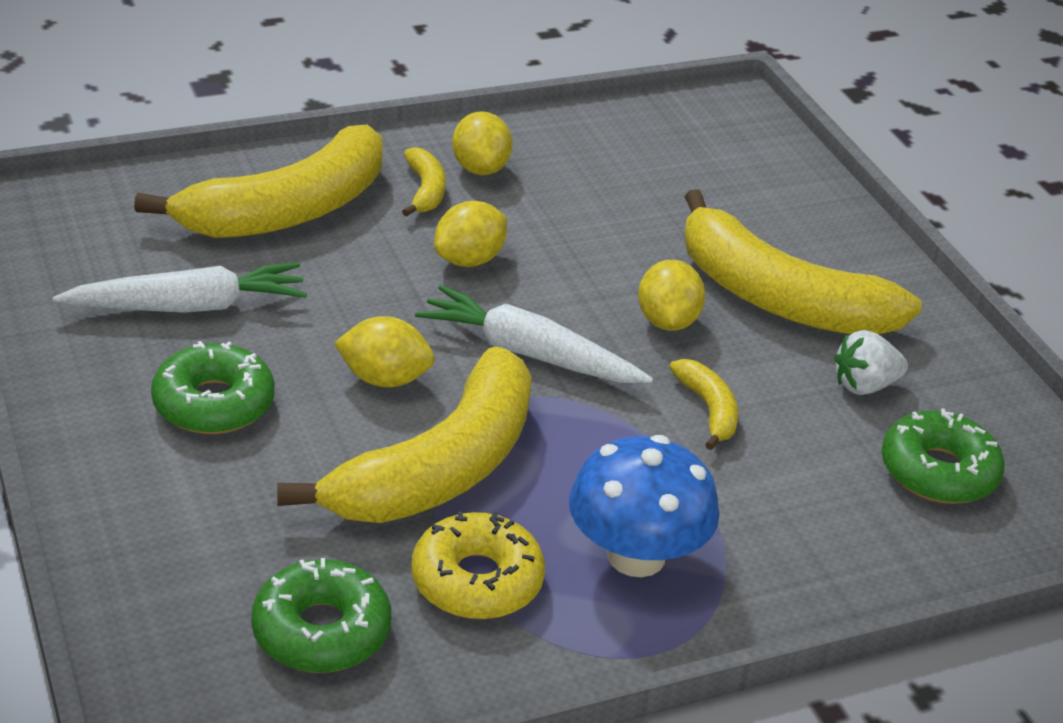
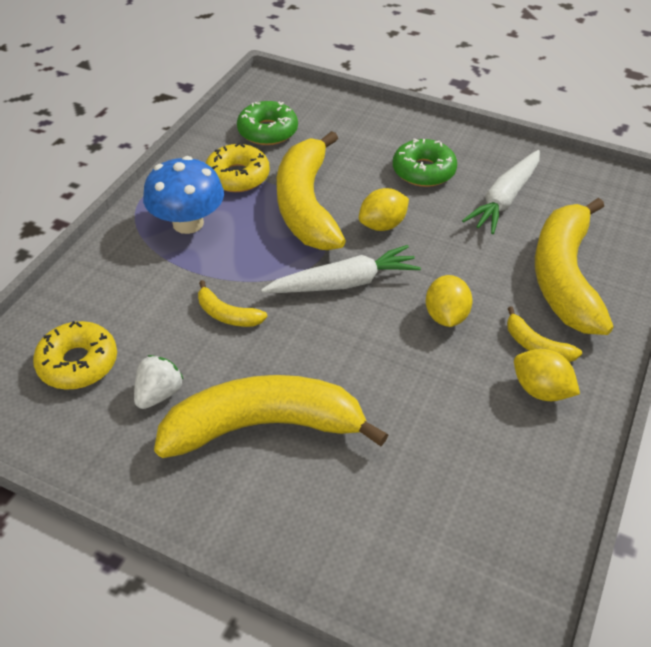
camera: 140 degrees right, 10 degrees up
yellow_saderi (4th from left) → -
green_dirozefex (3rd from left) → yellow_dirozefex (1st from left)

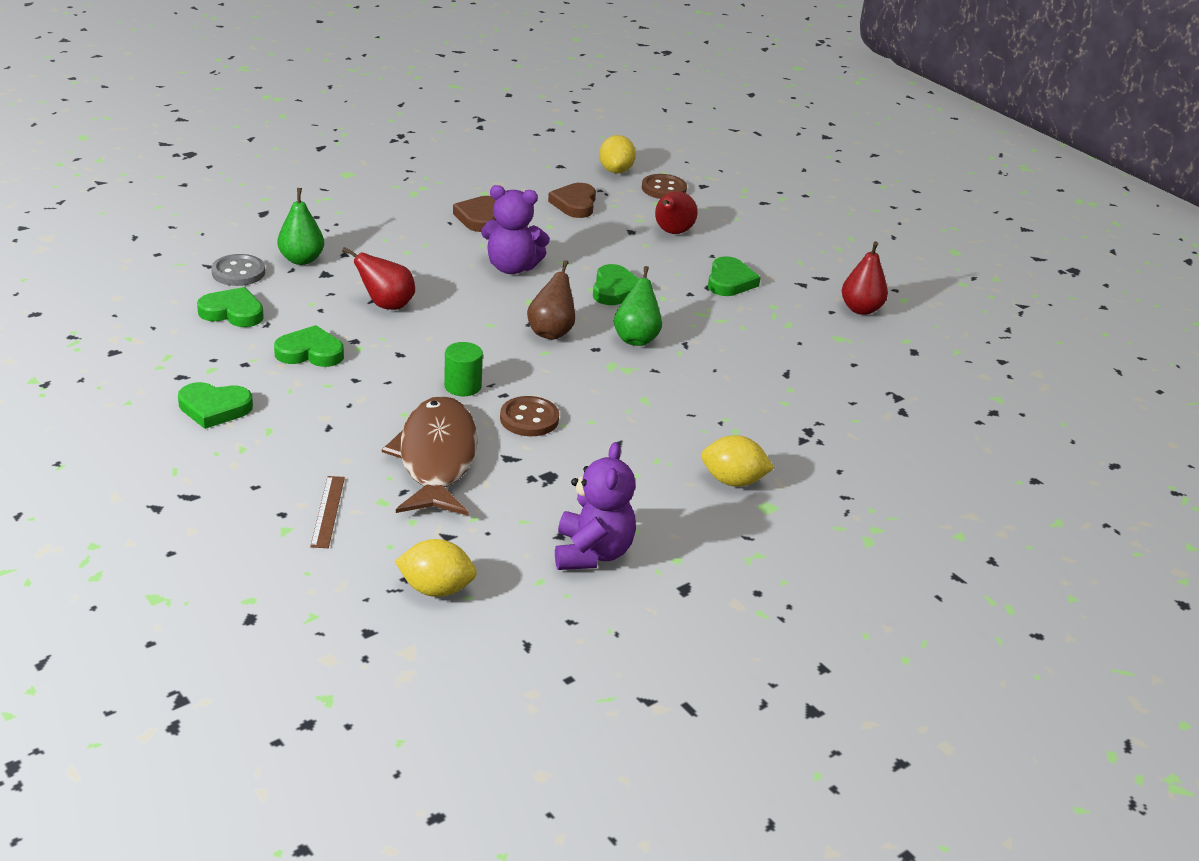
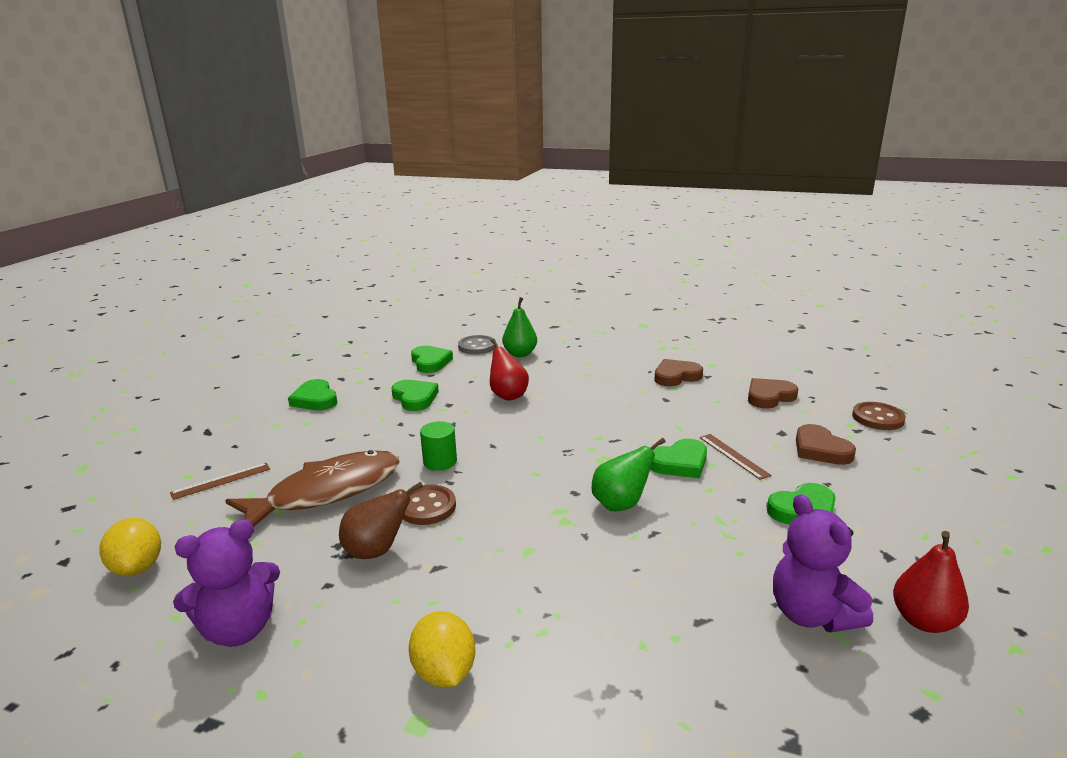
camera: 60 degrees right, 10 degrees down
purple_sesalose (1st from left in the first image) → purple_sesalose (2nd from left), move
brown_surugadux, move
yellow_saderi (2nd from left) → -
red_surugadux (2nd from left) → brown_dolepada (3rd from left)
- → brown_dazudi (2nd from left)

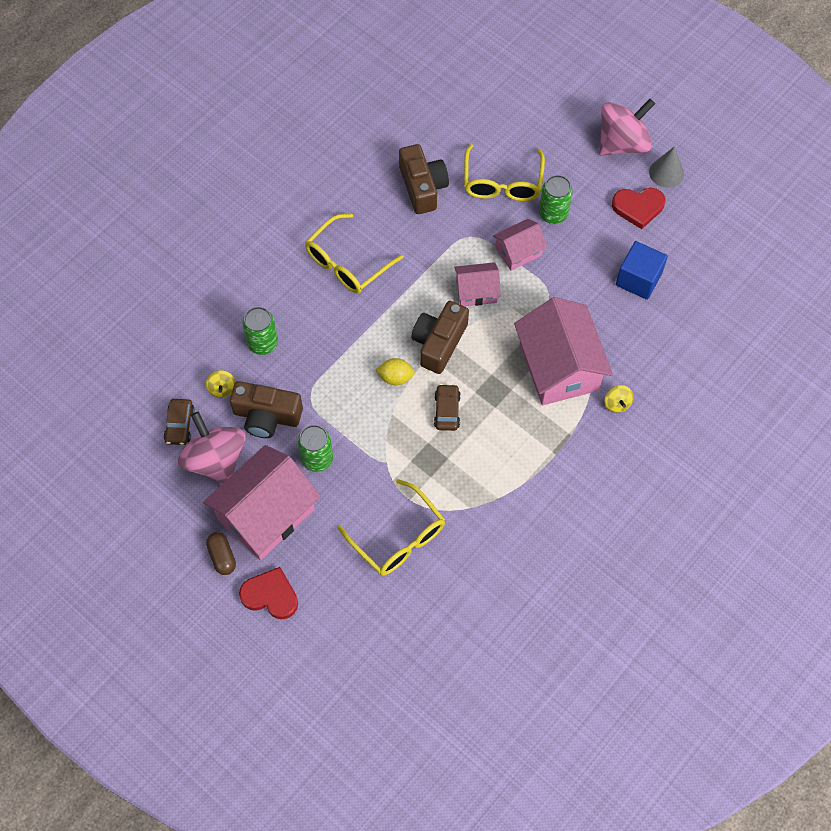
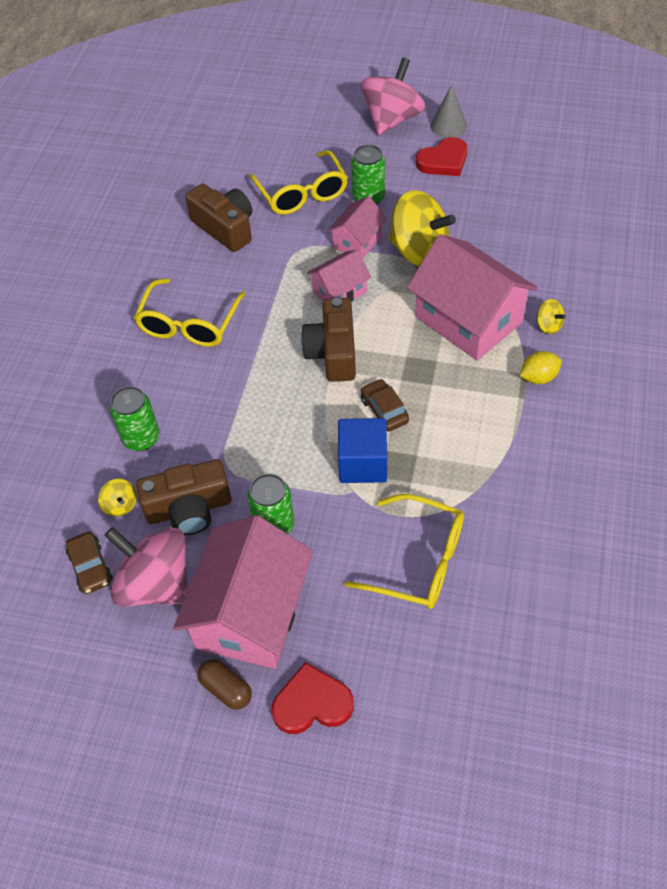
camera: 25 degrees left, 10 degrees down
yellow_saderi, move
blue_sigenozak, move
- → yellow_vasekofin (2nd from left)

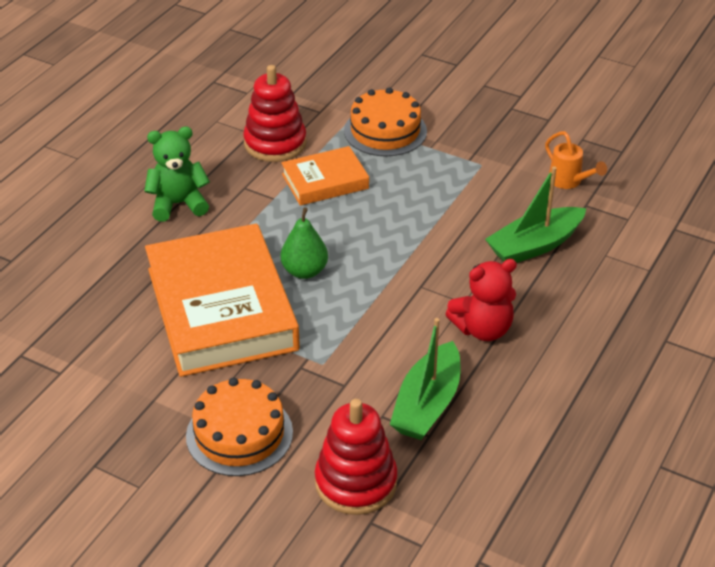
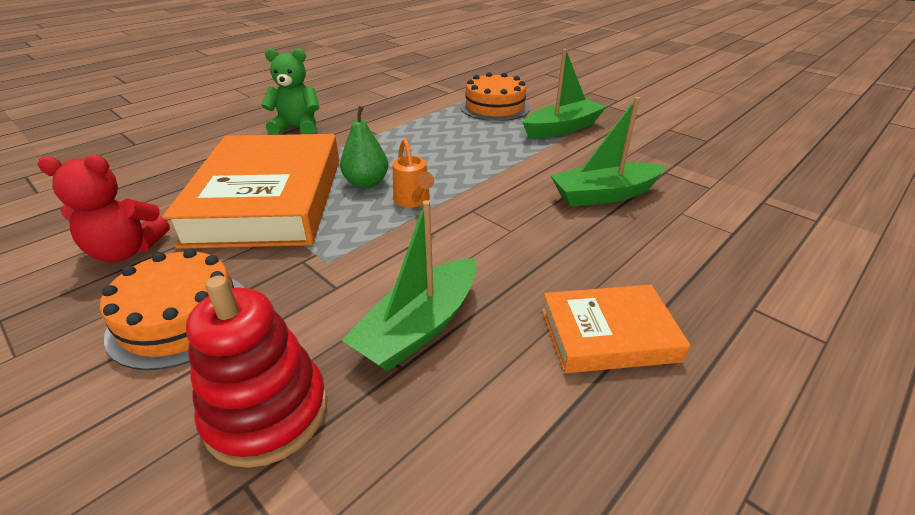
camera: 15 degrees right, 5 degrees down
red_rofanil (1st from left) → -
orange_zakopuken (2nd from left), move
red_sesalose, move
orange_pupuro, move
- → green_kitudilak (2nd from left)

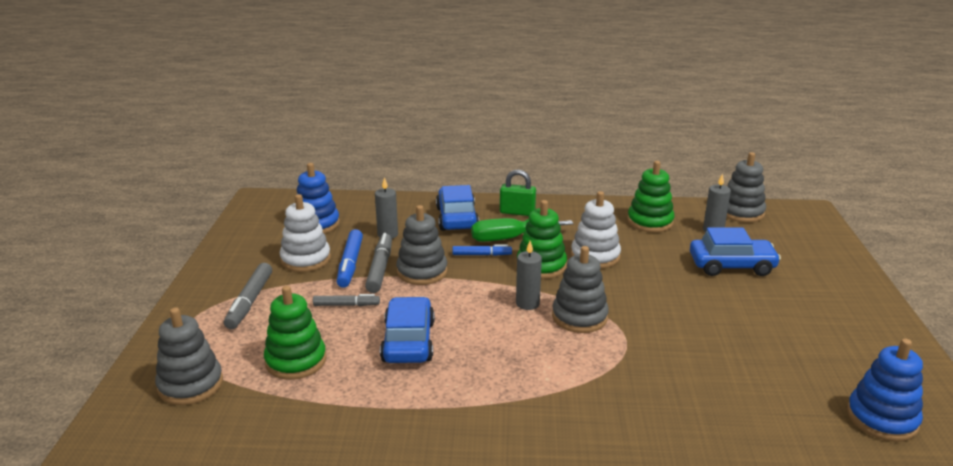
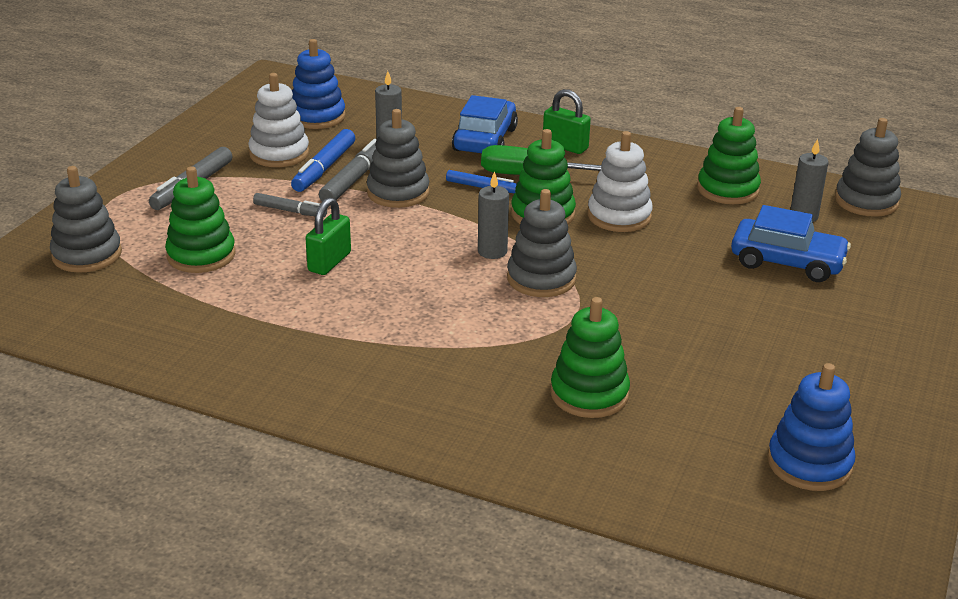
camera: 20 degrees right, 5 degrees up
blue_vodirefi (1st from left) → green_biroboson (1st from left)
- → green_rofanil (3rd from left)

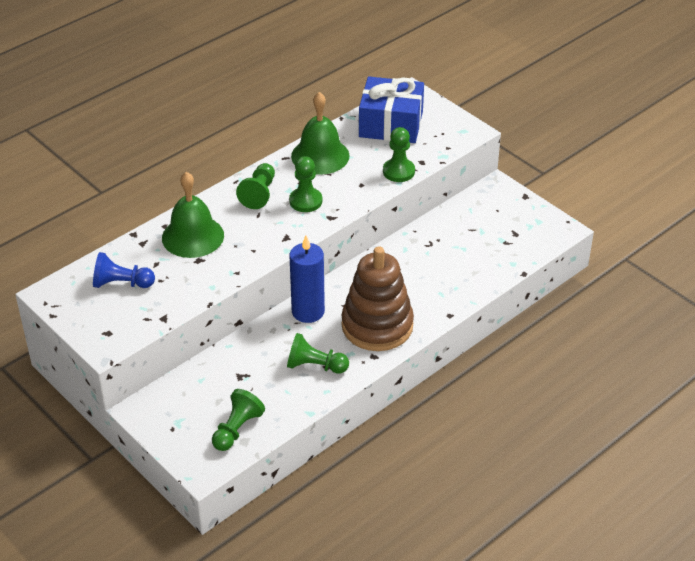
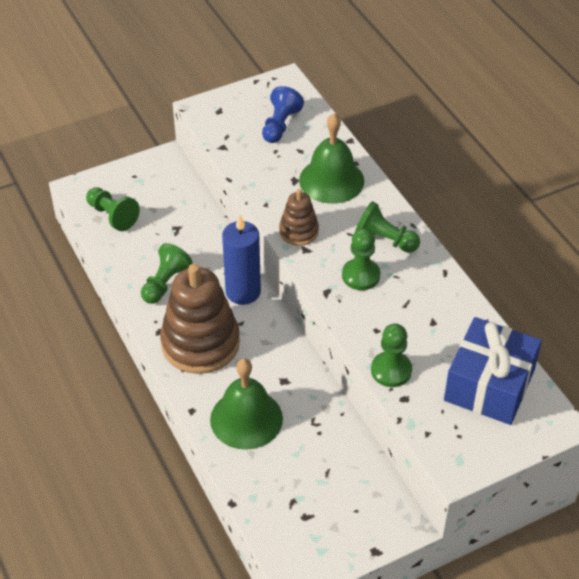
camera: 105 degrees right, 5 degrees up
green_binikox (2nd from left in the first image) → green_binikox (1st from left), move
- → brown_rofanil (2nd from left)

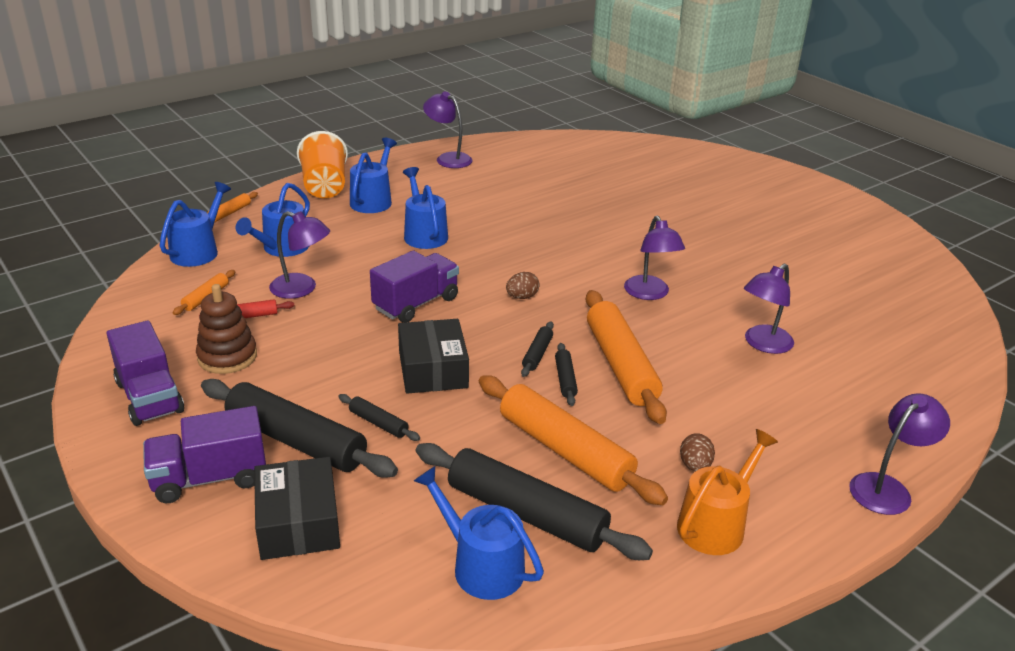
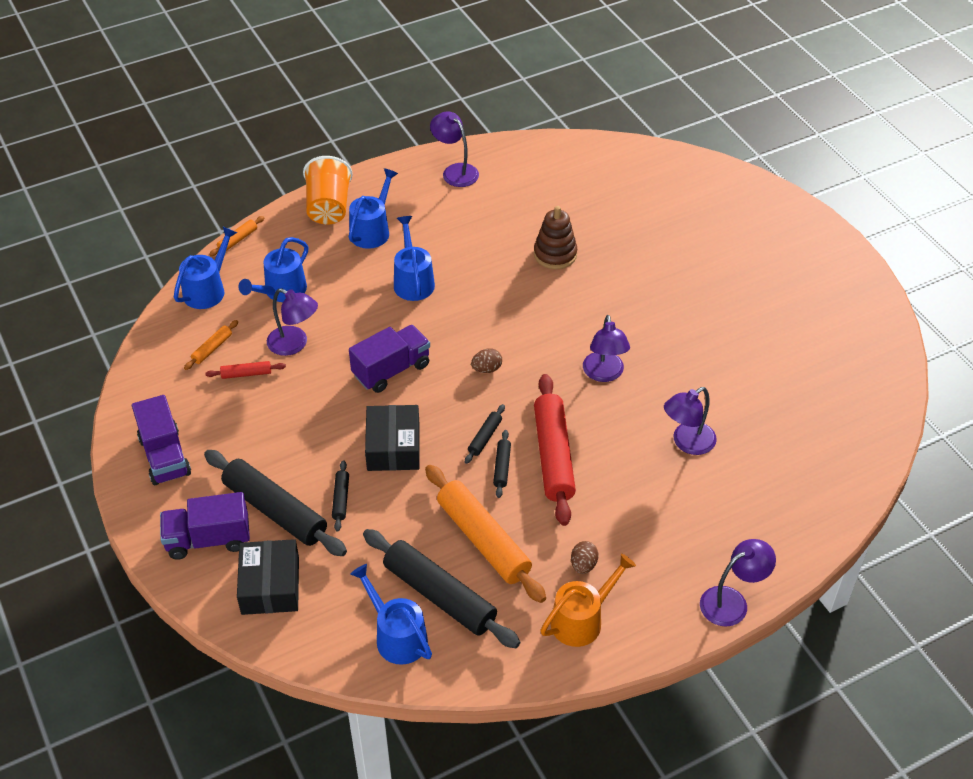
camera: 10 degrees right, 15 degrees up
brown_rofanil, move
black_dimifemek (2nd from left), 45 degrees clockwise
orange_dimifemek (4th from left) → red_dimifemek (2nd from left)

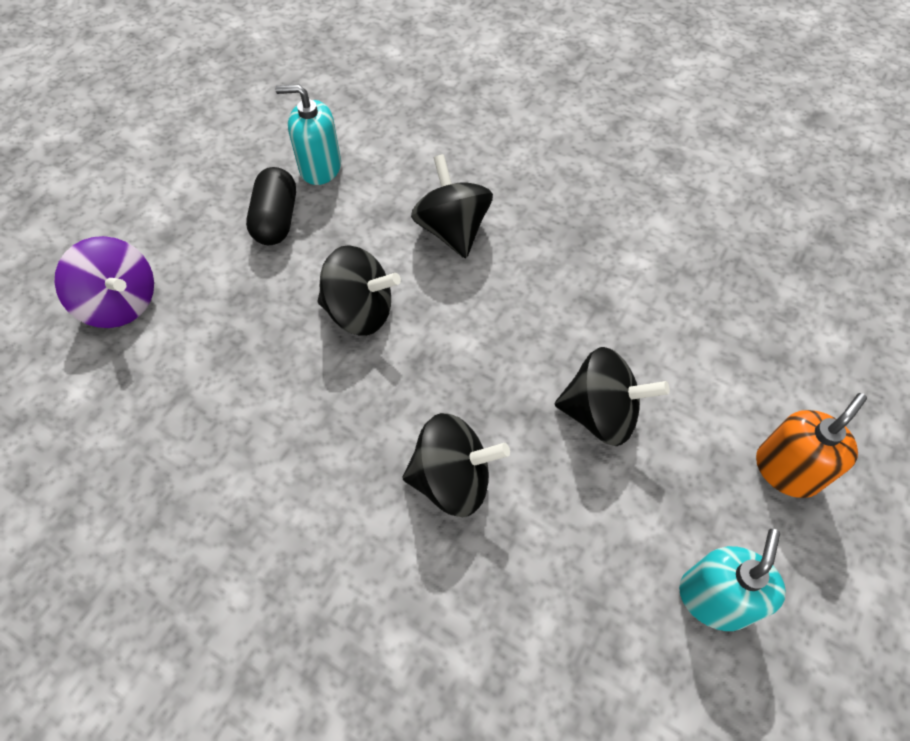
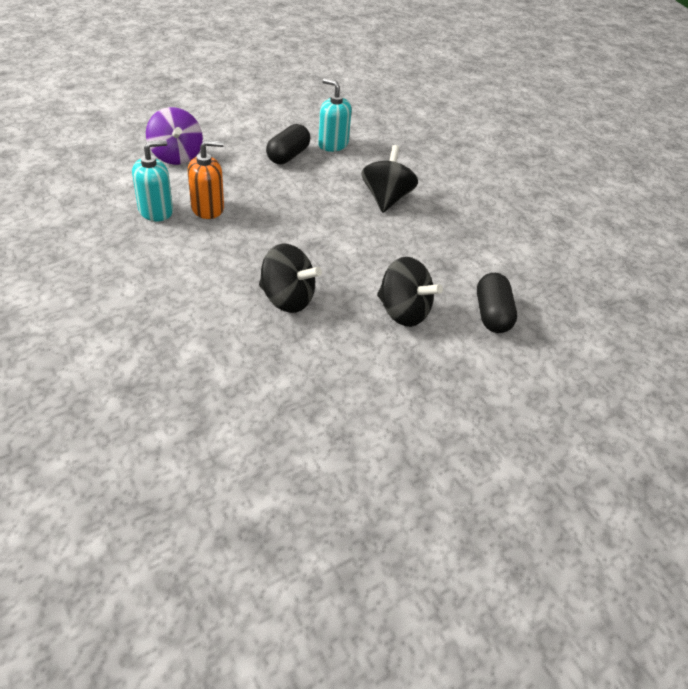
camera: 25 degrees right, 15 degrees down
black_vasekofin (1st from left) → -
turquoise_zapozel (2nd from left in the first image) → turquoise_zapozel (1st from left), move
orange_zapozel, move
- → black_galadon (2nd from left)

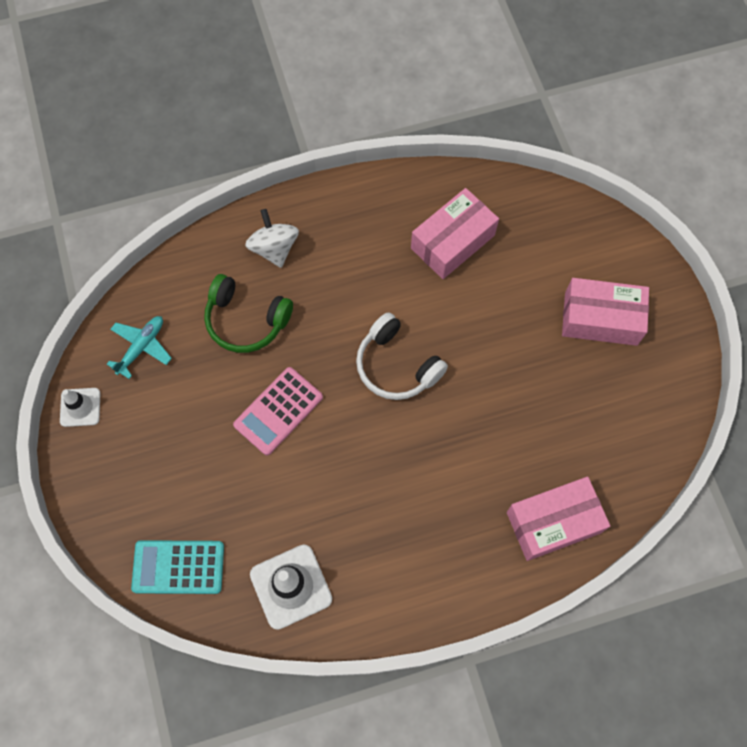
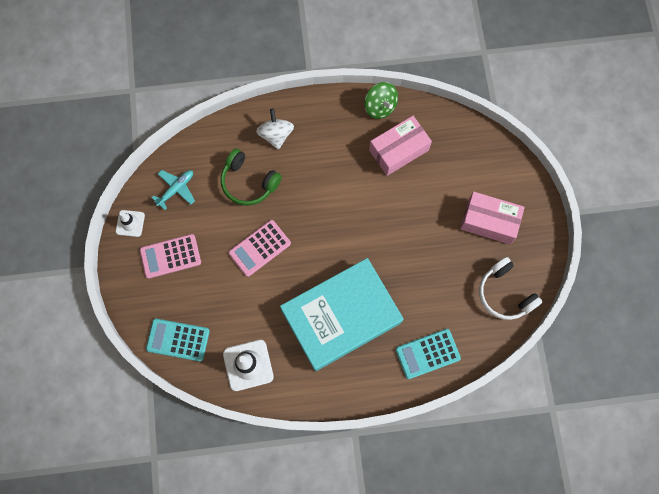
camera: 10 degrees right, 5 degrees up
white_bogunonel, move
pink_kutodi (2nd from left) → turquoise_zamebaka (2nd from left)
- → pink_zamebaka (1st from left)
- → turquoise_zakopuken
- → green_vasekofin

